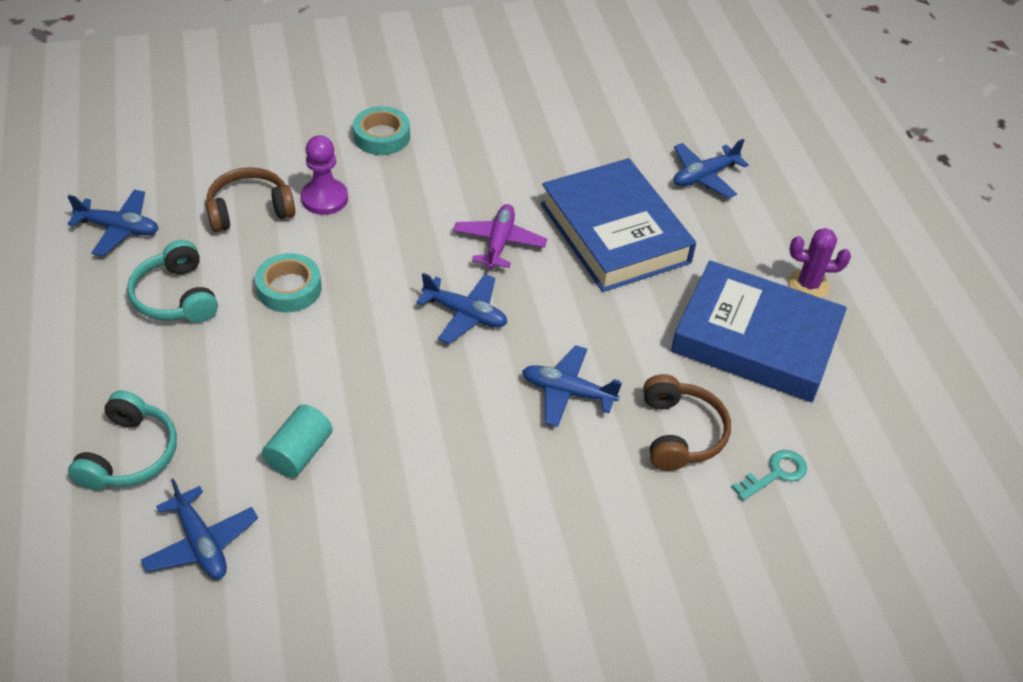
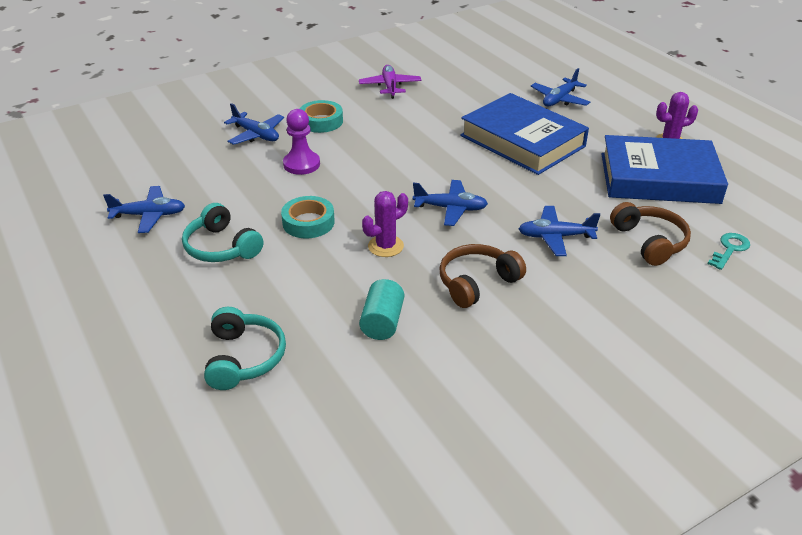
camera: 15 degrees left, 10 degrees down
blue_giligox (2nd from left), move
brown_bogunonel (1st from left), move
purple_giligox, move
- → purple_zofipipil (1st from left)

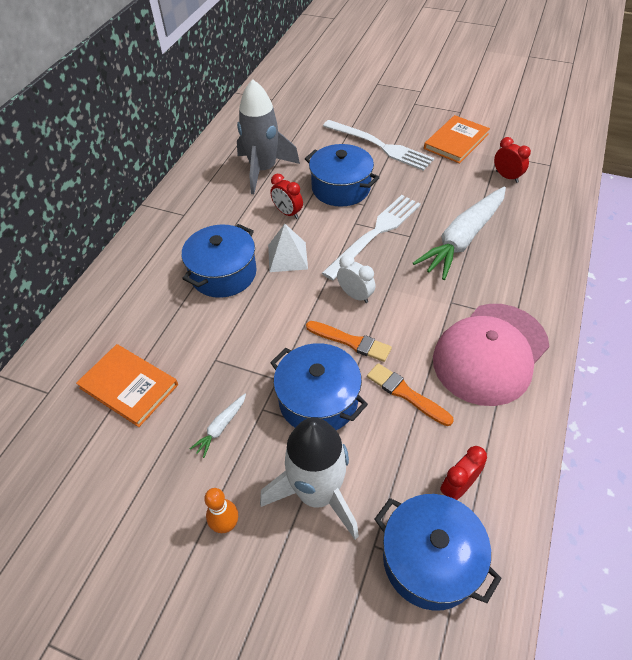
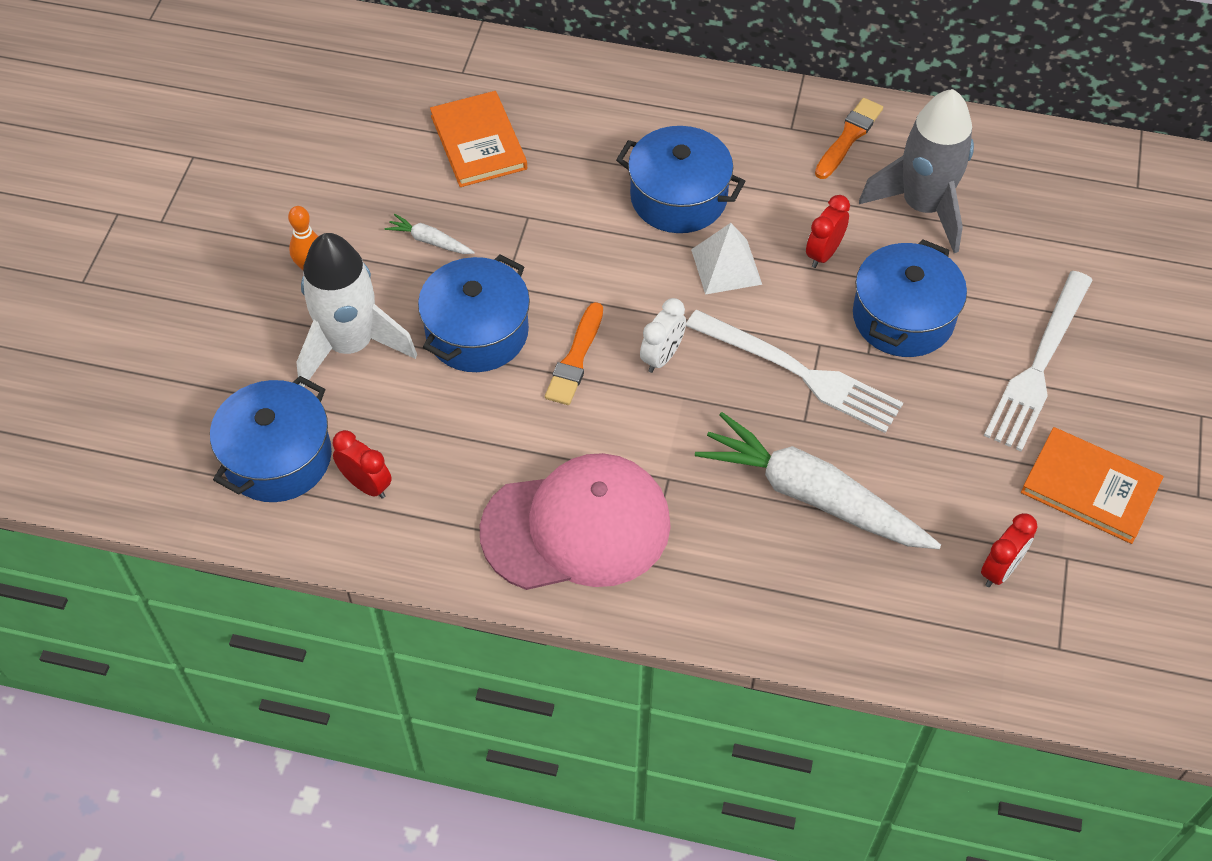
camera: 80 degrees right, 5 degrees up
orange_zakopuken (1st from left), 45 degrees counterclockwise
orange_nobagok (2nd from left), move
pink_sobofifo, 135 degrees clockwise

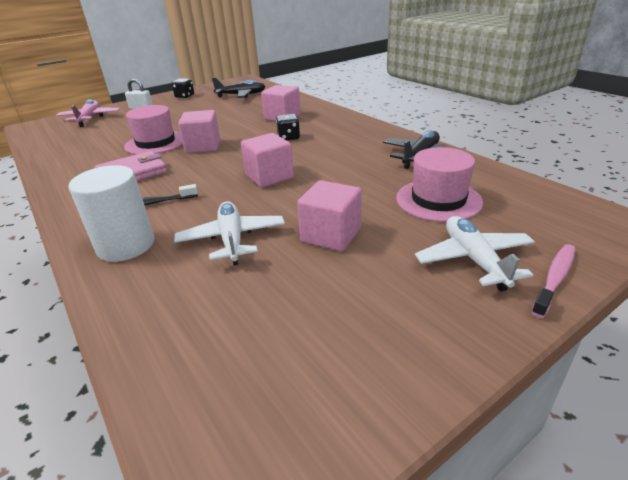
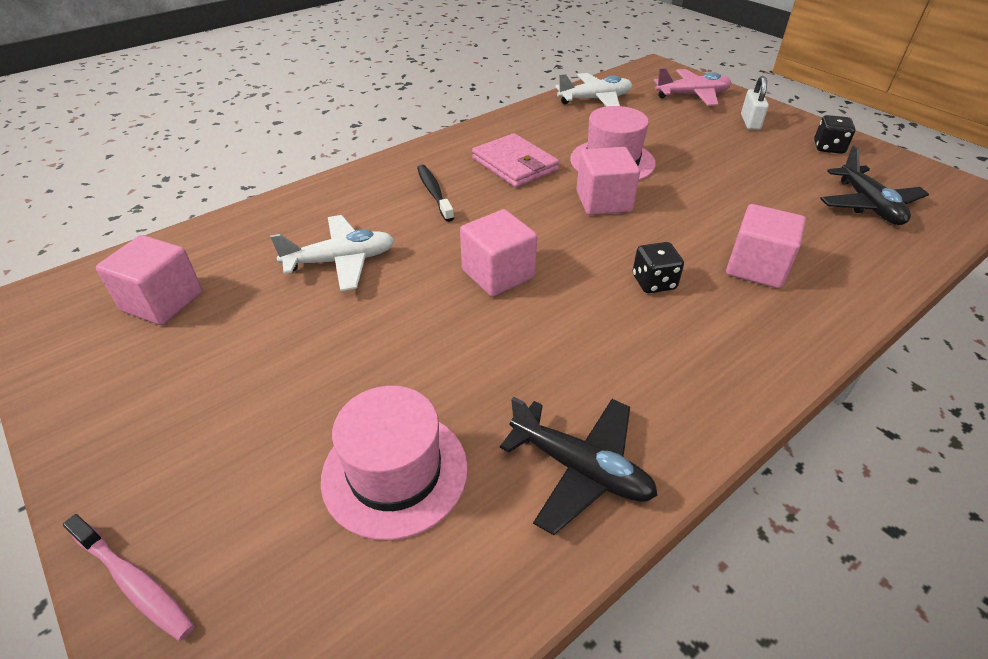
camera: 85 degrees right, 10 degrees up
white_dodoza → -
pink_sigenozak (4th from left in the first image) → pink_sigenozak (1st from left), move
white_giligox (2nd from left), move

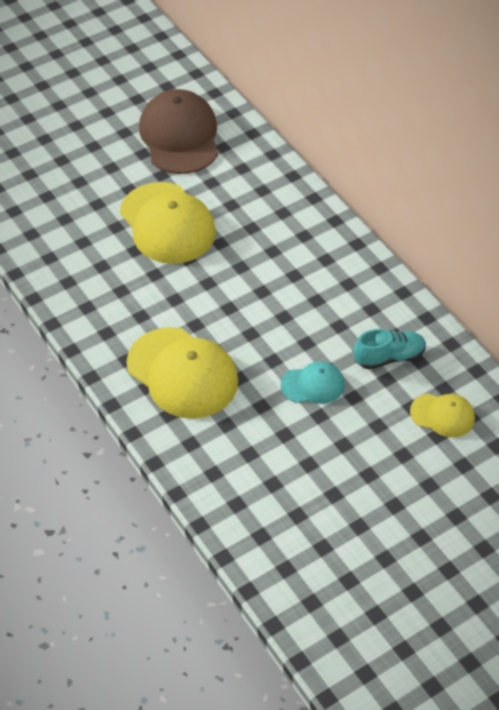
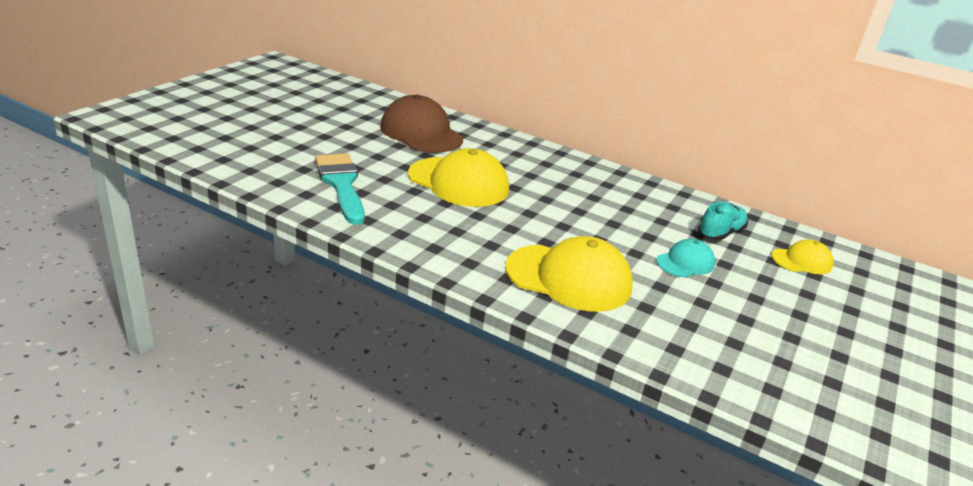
camera: 30 degrees left, 20 degrees down
- → turquoise_nobagok

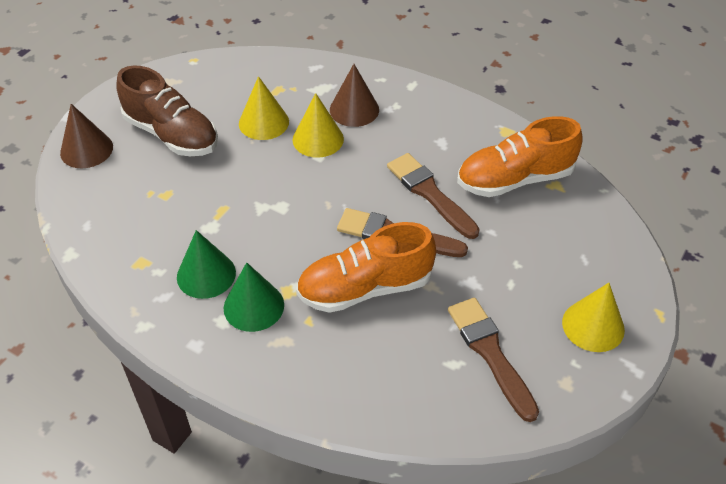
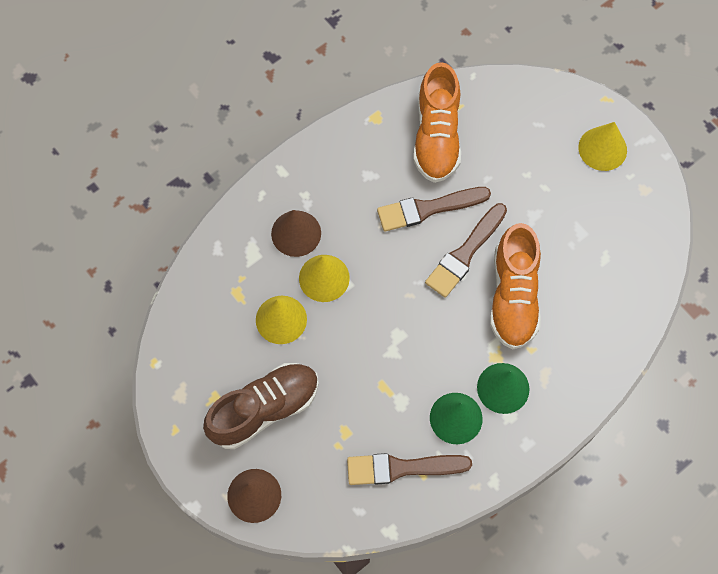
camera: 70 degrees left, 20 degrees up
brown_nobagok (3rd from left in the first image) → brown_nobagok (1st from left), move

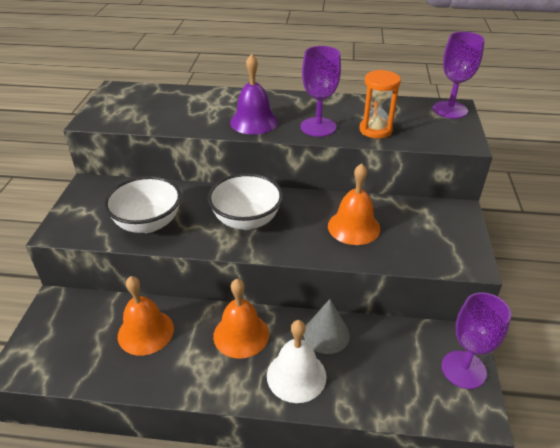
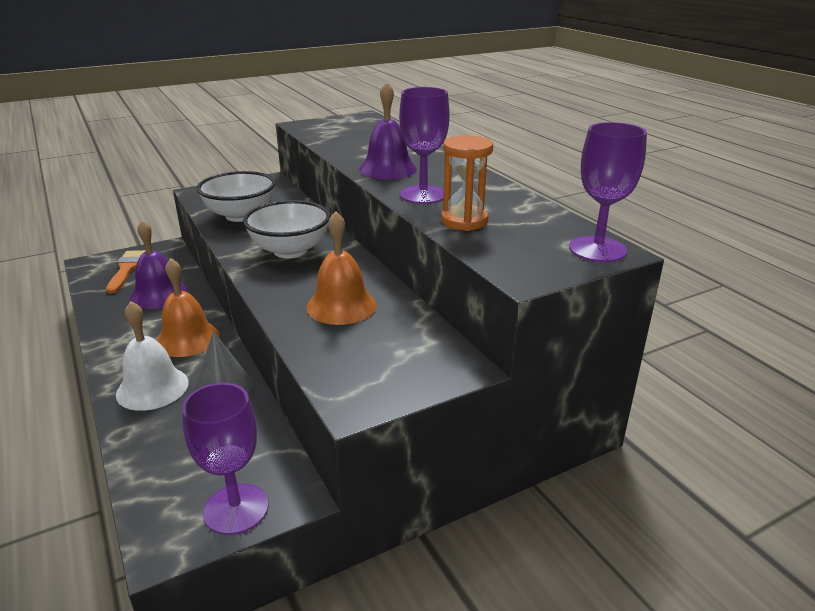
camera: 55 degrees right, 10 degrees down
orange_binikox (1st from left) → purple_binikox (1st from left)
- → orange_nobagok

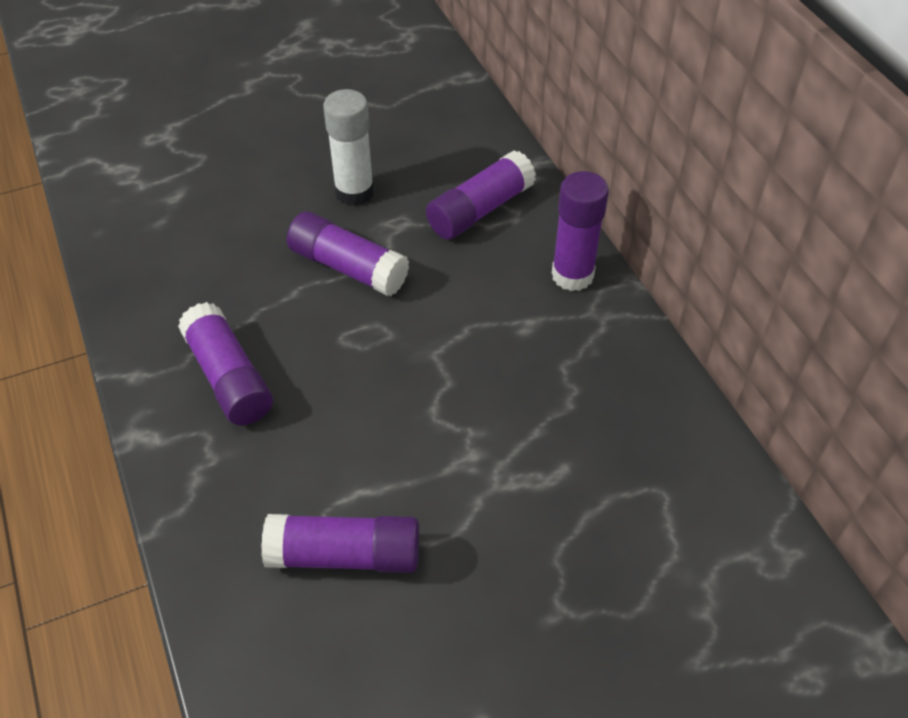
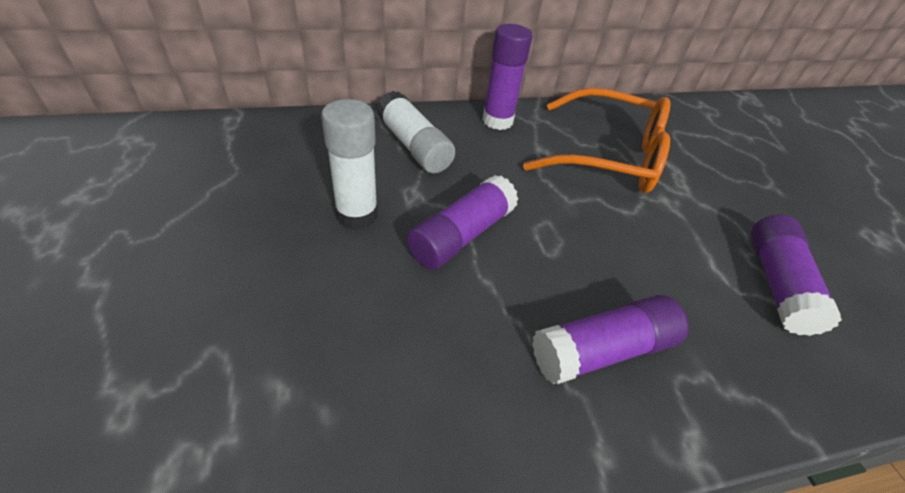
camera: 85 degrees left, 5 degrees down
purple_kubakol (4th from left) → white_kubakol (2nd from left)
- → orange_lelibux

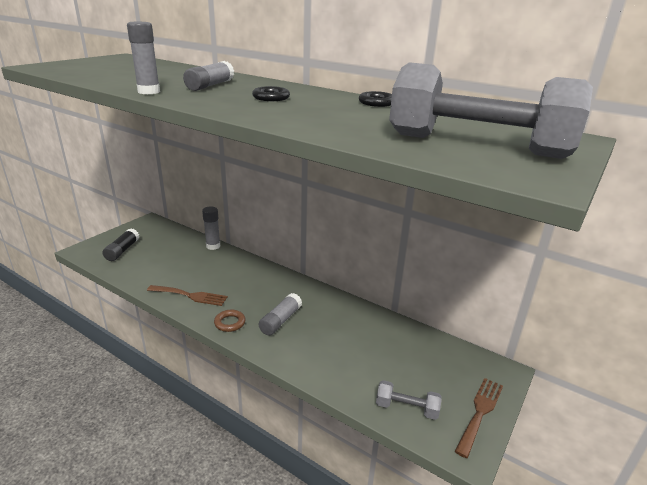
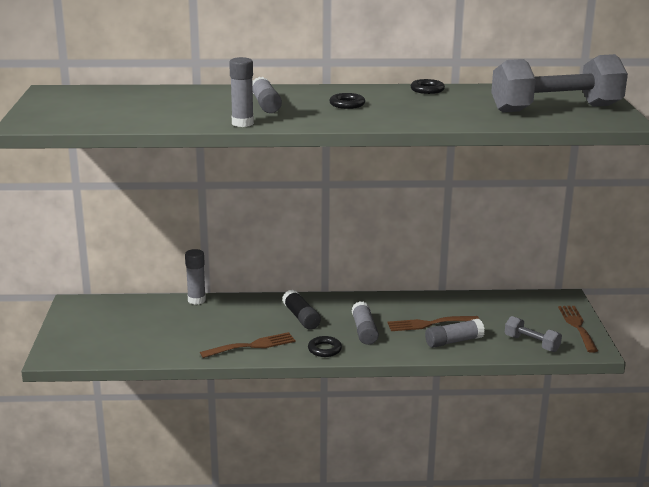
camera: 35 degrees left, 5 degrees down
black_kubakol, move
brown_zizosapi → black_zizosapi (1st from left)
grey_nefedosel (1st from left), 60 degrees clockwise
- → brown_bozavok (2nd from left)
- → grey_kubakol (5th from left)

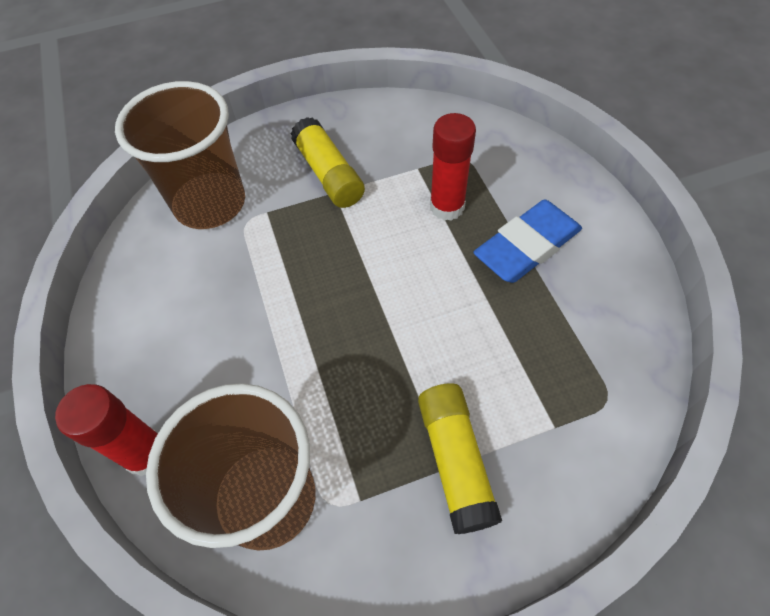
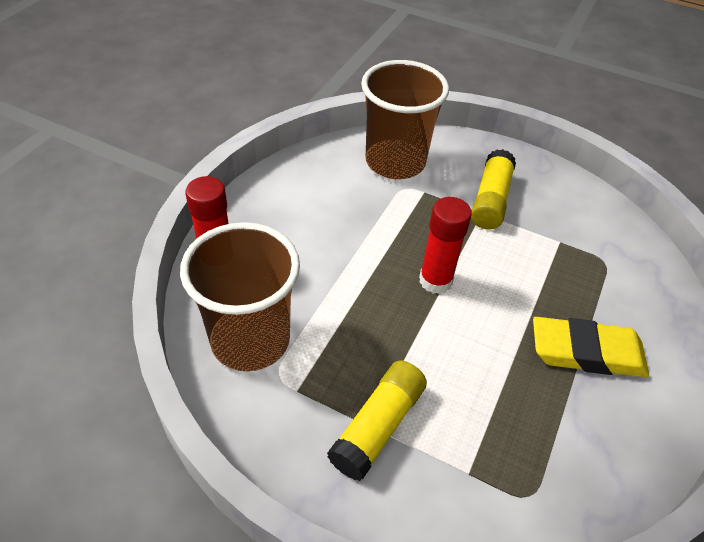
camera: 40 degrees right, 10 degrees down
red_kubakol (2nd from left), move
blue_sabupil → yellow_sabupil

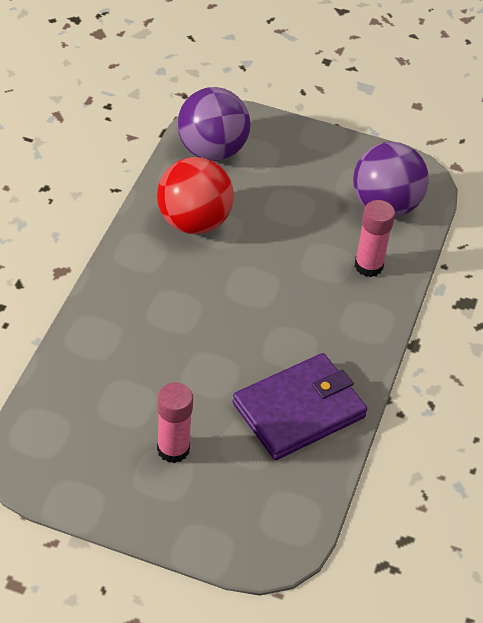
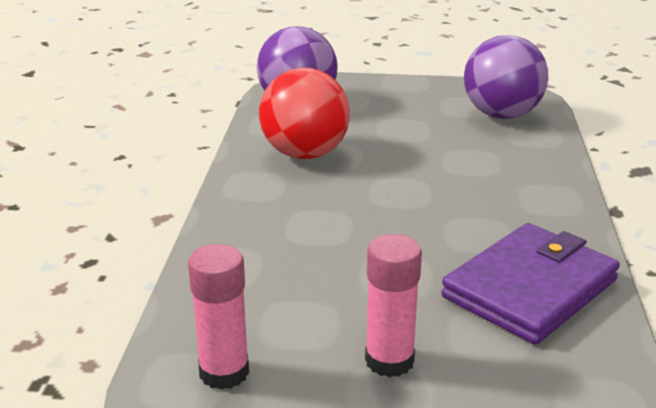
camera: 10 degrees left, 20 degrees down
pink_kubakol (2nd from left in the first image) → pink_kubakol (1st from left), move

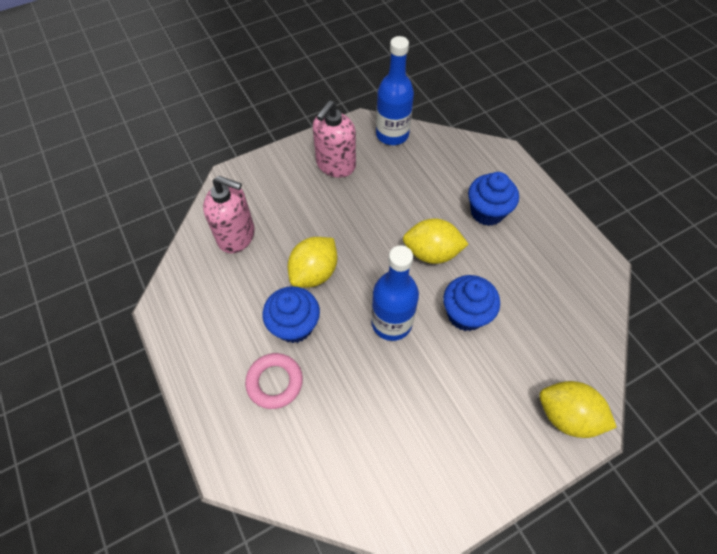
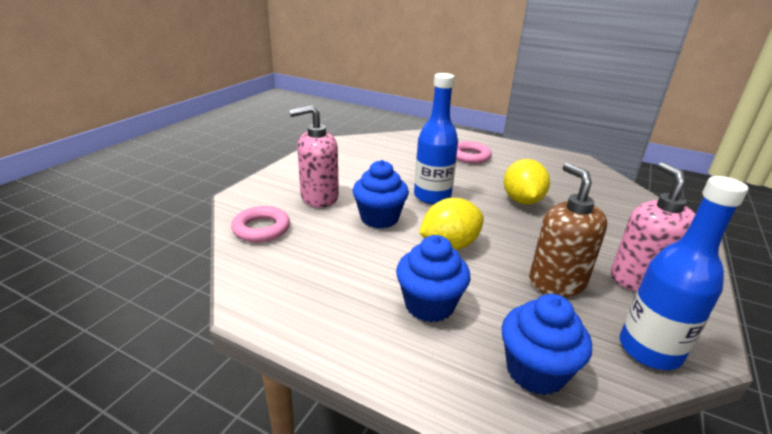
camera: 145 degrees right, 30 degrees down
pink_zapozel (1st from left), move
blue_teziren (1st from left in the first image) → blue_teziren (3rd from left), move
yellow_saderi (3rd from left) → -
- → pink_zizosapi (1st from left)
- → brown_zapozel

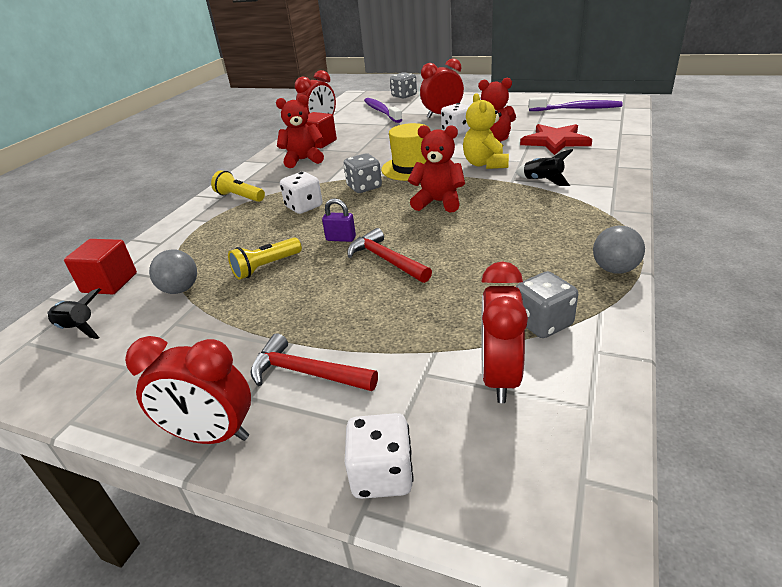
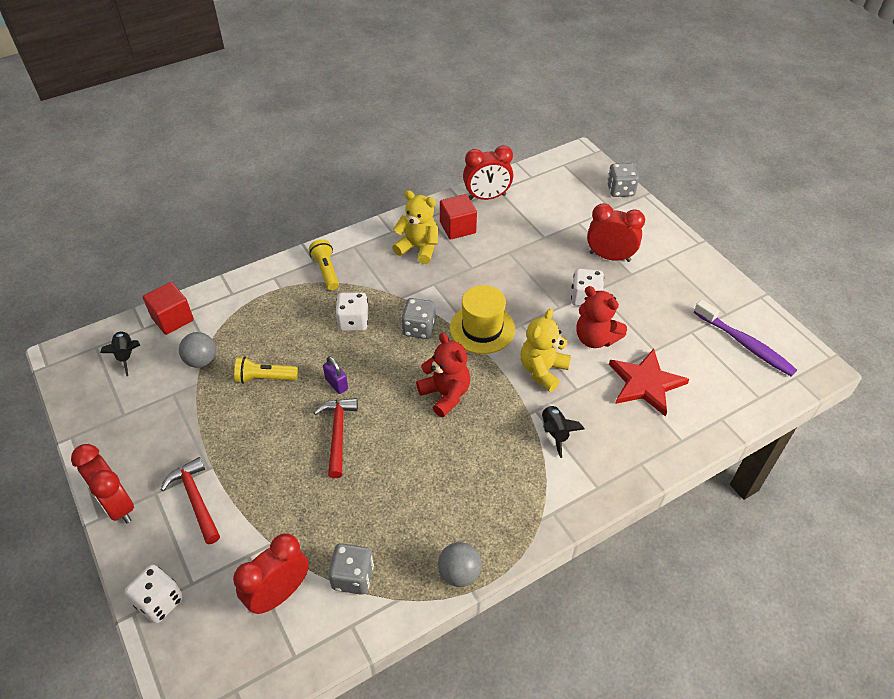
camera: 35 degrees right, 15 degrees up
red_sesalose (1st from left) → yellow_sesalose (1st from left)
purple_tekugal (1st from left) → -

